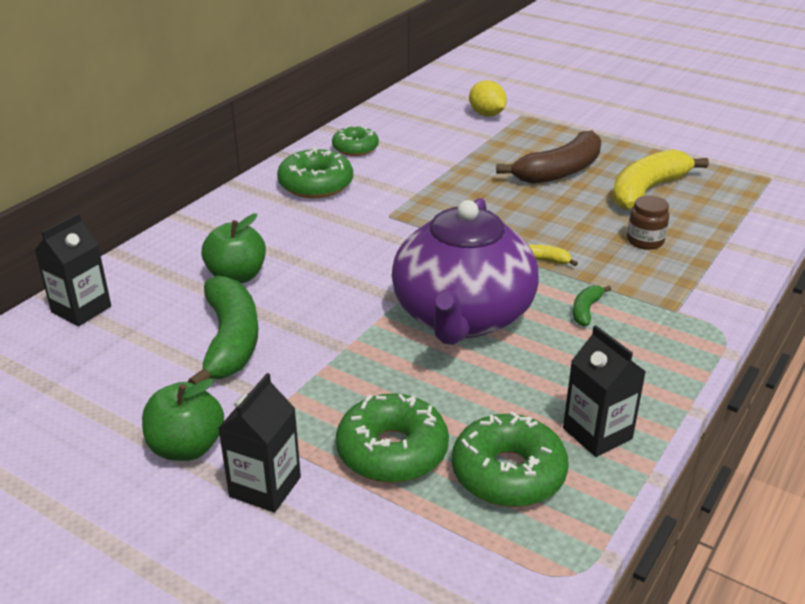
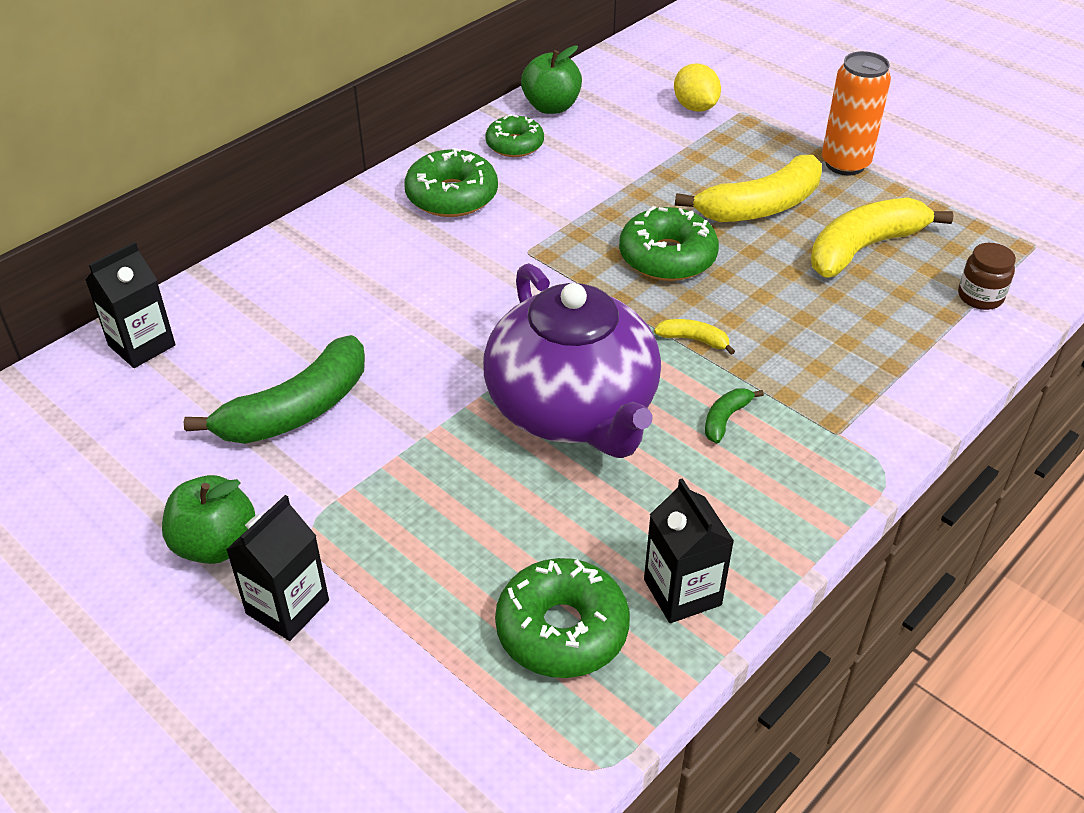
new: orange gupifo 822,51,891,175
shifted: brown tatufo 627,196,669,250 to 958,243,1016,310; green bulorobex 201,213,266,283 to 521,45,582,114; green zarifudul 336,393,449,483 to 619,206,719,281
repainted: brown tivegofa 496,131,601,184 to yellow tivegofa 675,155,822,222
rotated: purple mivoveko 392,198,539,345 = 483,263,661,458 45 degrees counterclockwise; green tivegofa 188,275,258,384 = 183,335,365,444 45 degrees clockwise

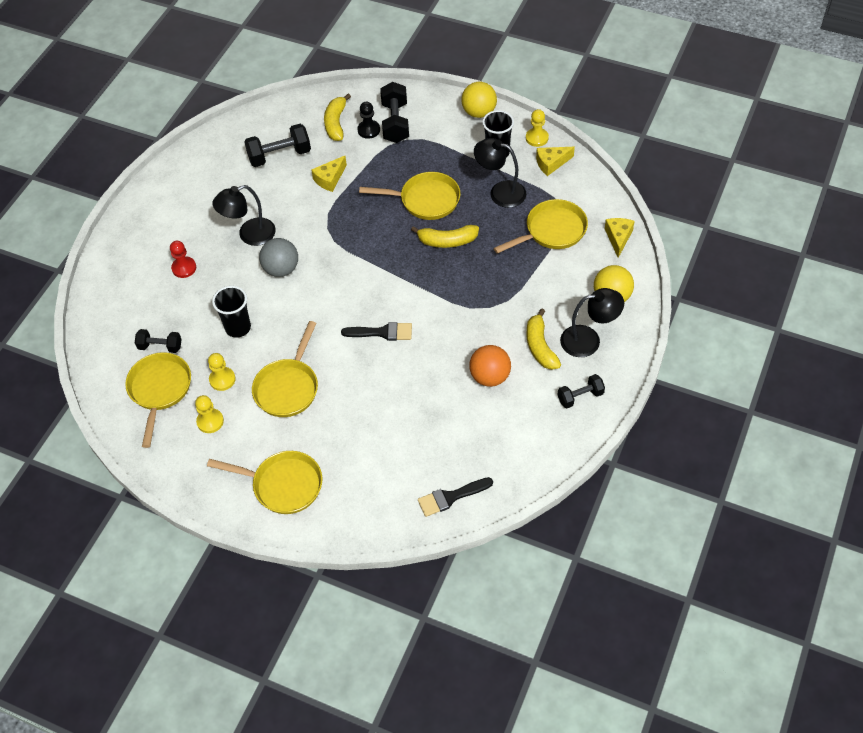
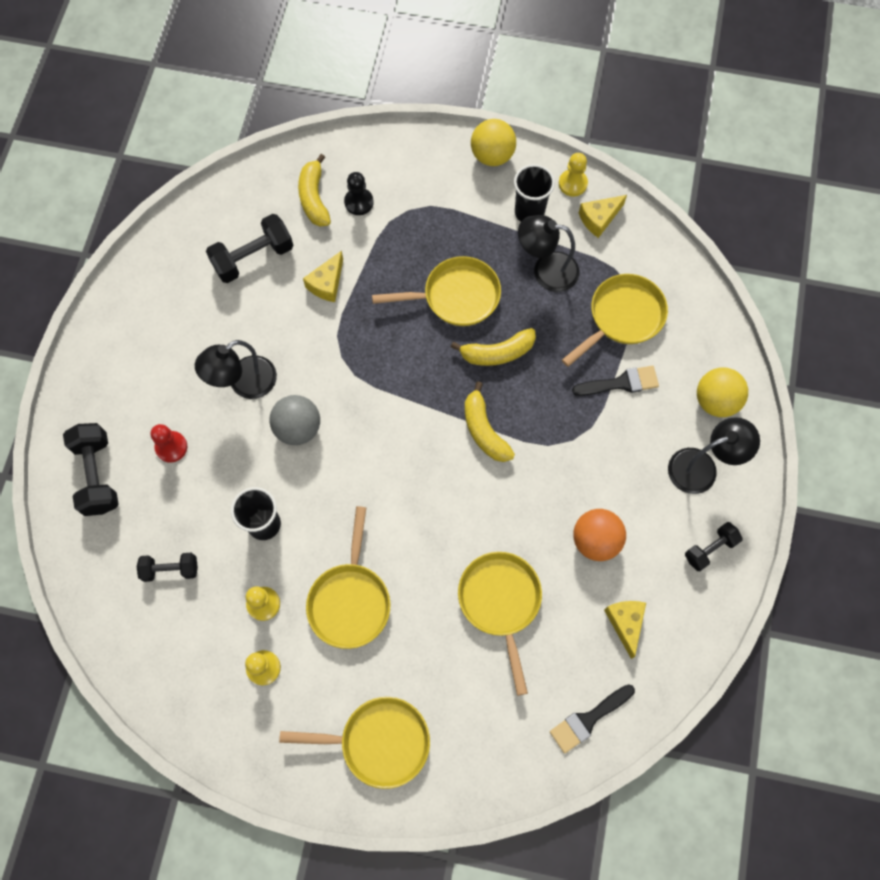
shifted: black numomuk 380,82,409,143 to 63,423,119,516; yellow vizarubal 605,218,634,258 to 604,601,646,659; yellow tivegofa 526,308,561,370 to 465,382,515,462; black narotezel 341,322,412,341 to 572,366,659,396; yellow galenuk 125,352,191,448 to 458,552,542,696

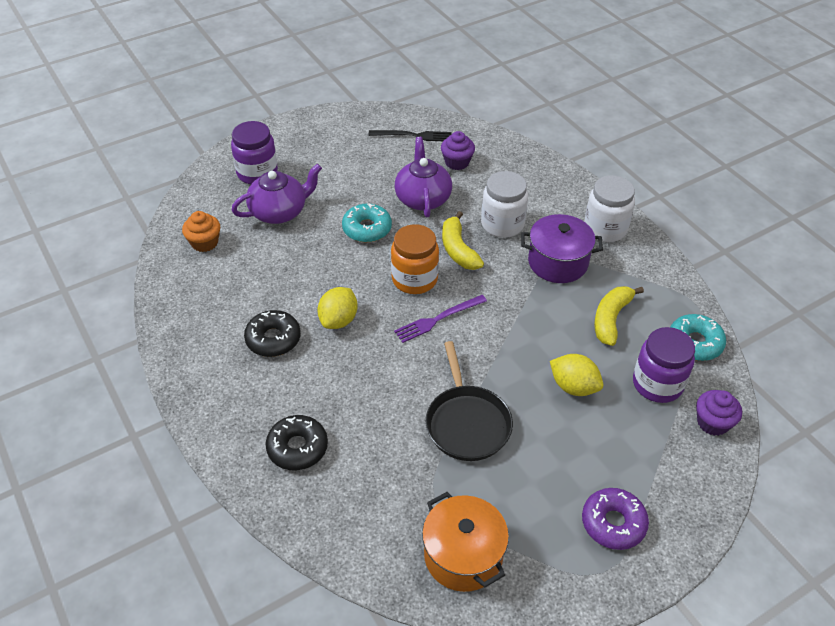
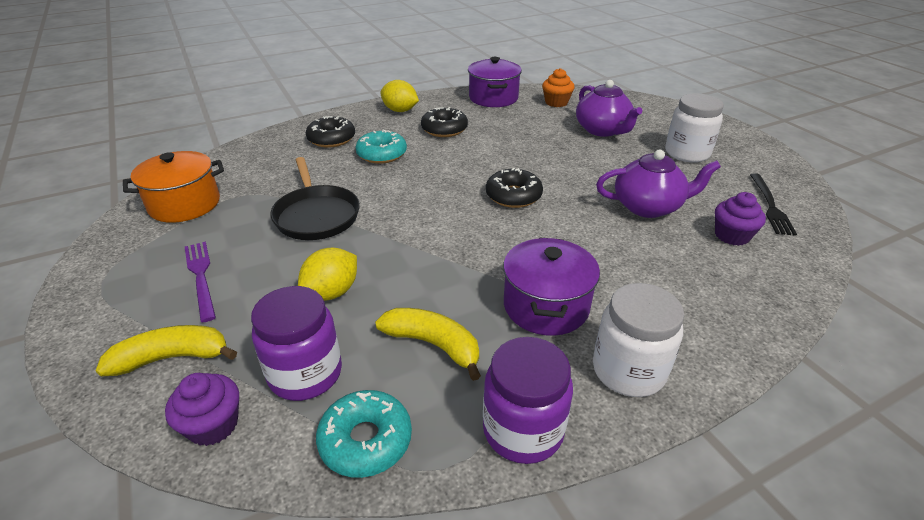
gone: purple zarifudul 582,488,649,550
new: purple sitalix 468,57,522,107
shifted: purple tatufo 231,121,278,184 to 483,337,573,464; white tatufo 481,171,528,238 to 665,93,724,163; turquoise zarifudul 342,203,392,242 to 355,130,407,164; yellow tivegofa 442,211,484,270 to 95,325,237,376; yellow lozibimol 317,287,358,329 to 380,80,419,112; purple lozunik 394,295,487,343 to 185,242,216,322
swapped: orange tatufo 391,224,439,294 to black zarifudul 486,168,543,208
rotated: black galenuk 426,341,513,461 = 270,157,360,240 105 degrees counterclockwise

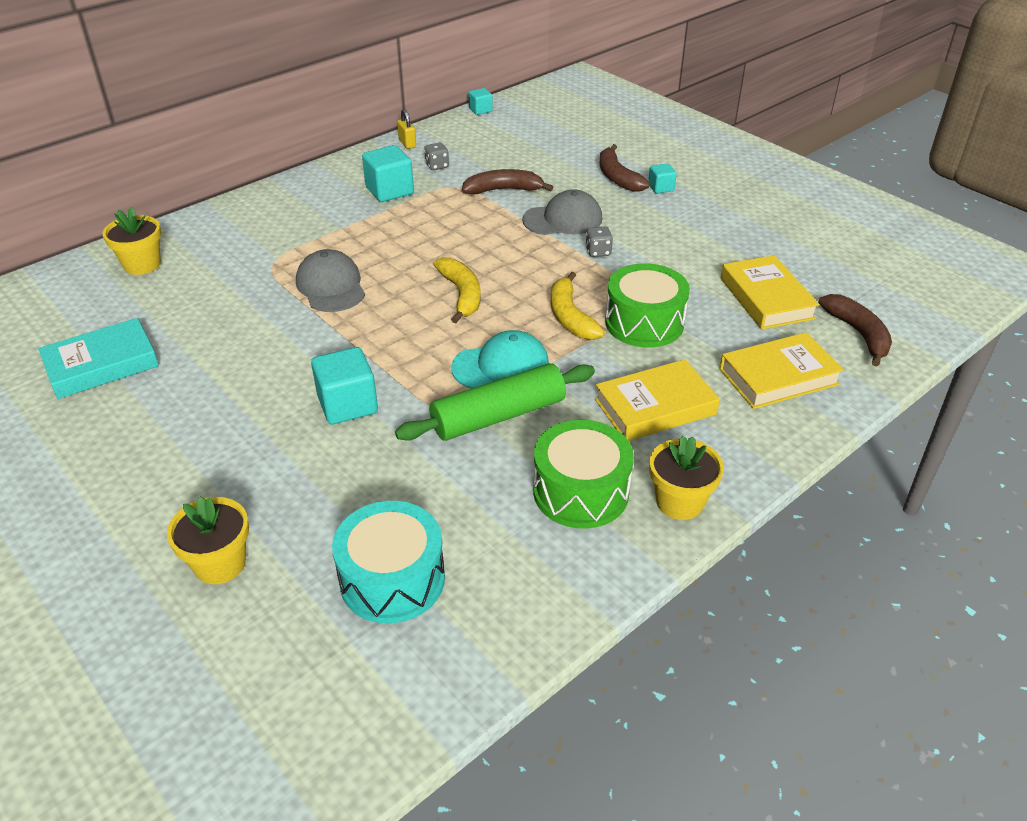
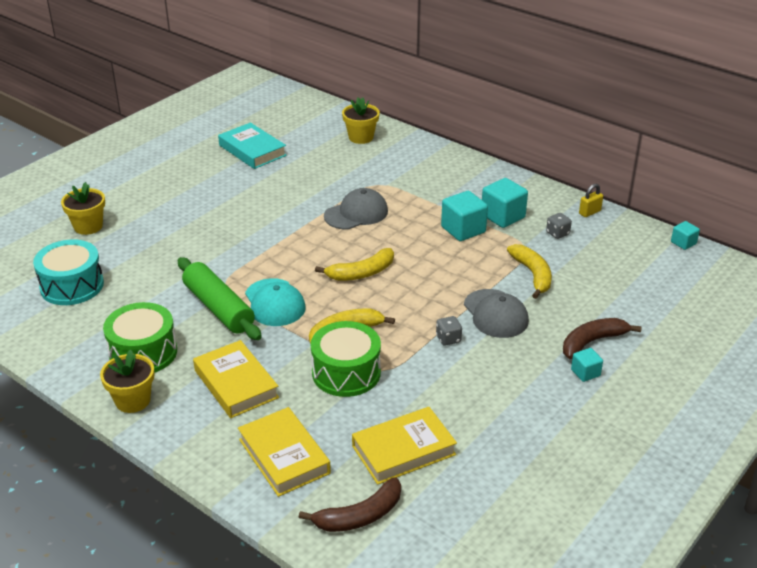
shifted: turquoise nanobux 311,347,378,425 to 441,191,488,241
repainted: brown tivegofa 462,169,553,194 to yellow tivegofa 507,244,552,299

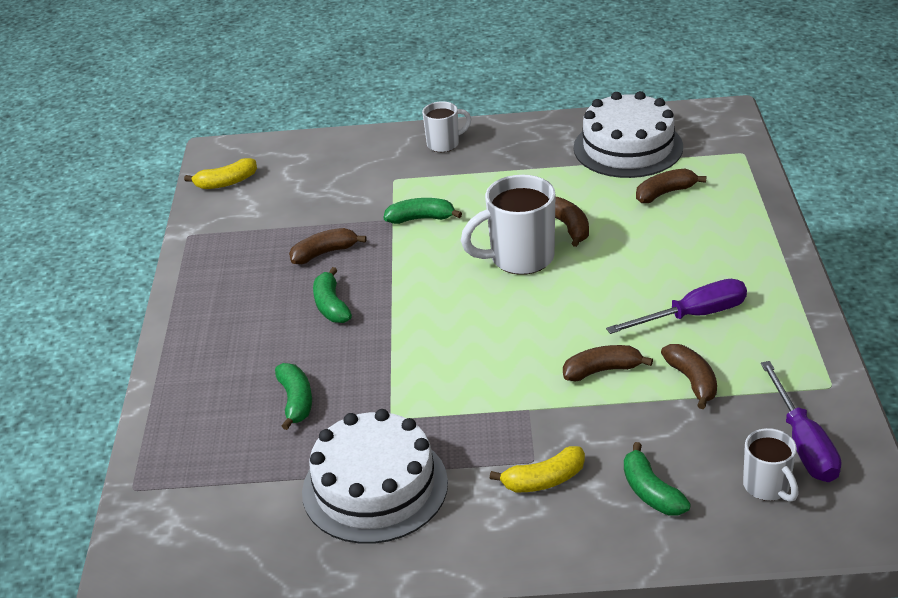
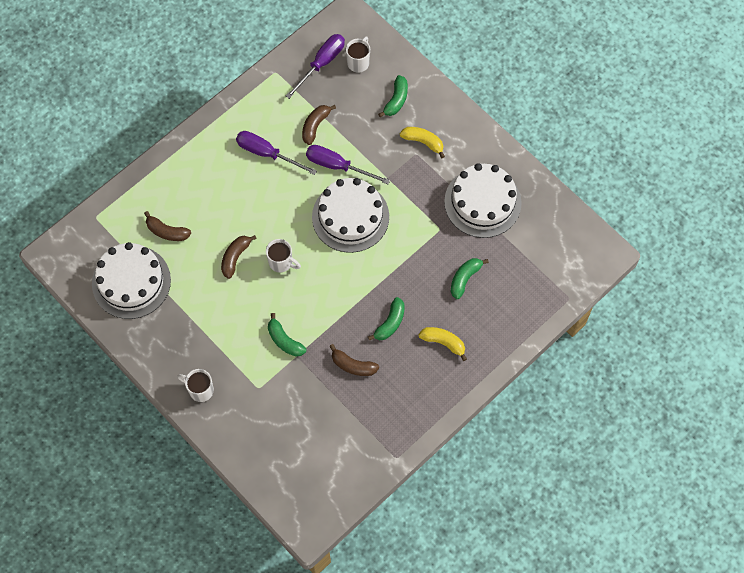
new: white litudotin 312,178,389,253
shifted: yellow tivegofa 184,158,257,189 to 418,327,467,361
swapped: brown tivegofa 563,345,653,381 to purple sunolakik 306,145,390,184
scaled: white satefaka 461,175,555,275 = 266,239,301,273 x0.58

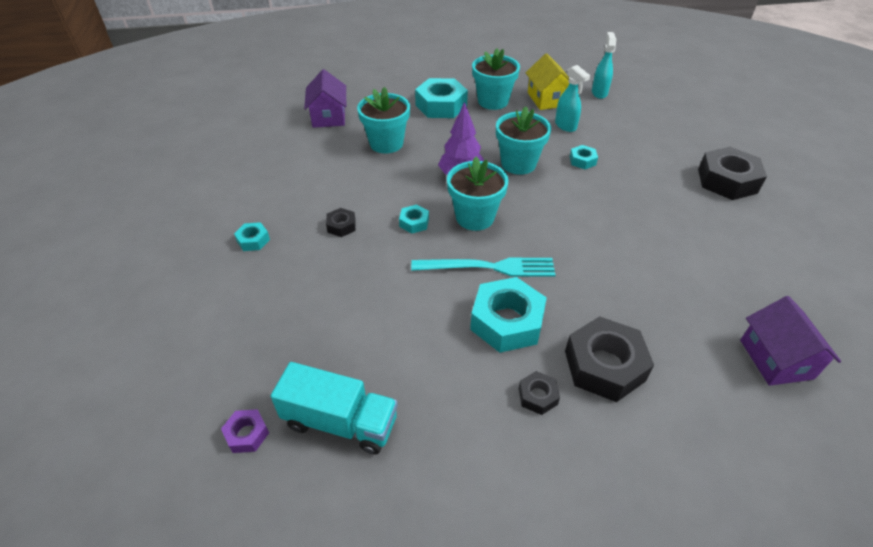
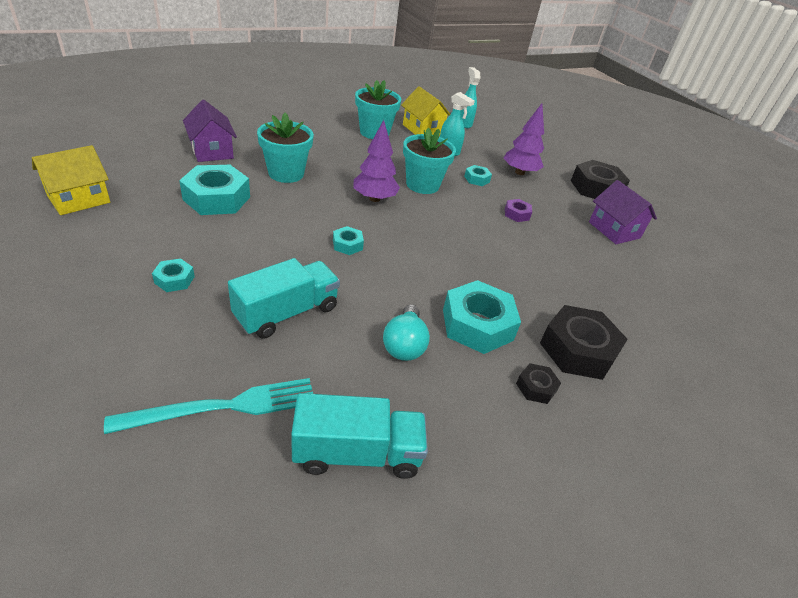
gone: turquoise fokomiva 447,157,508,231; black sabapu 326,208,356,237
new: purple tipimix 504,104,544,175; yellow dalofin 32,145,110,215; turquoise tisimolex 228,258,340,339; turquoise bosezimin 383,305,430,361
shifted: turquoise sabapu 415,78,468,118 to 179,165,250,215; turquoise lozunik 411,257,555,277 to 104,378,313,434; purple dalofin 740,296,841,386 to 589,180,657,244; purple sabapu 221,409,269,453 to 505,199,532,222

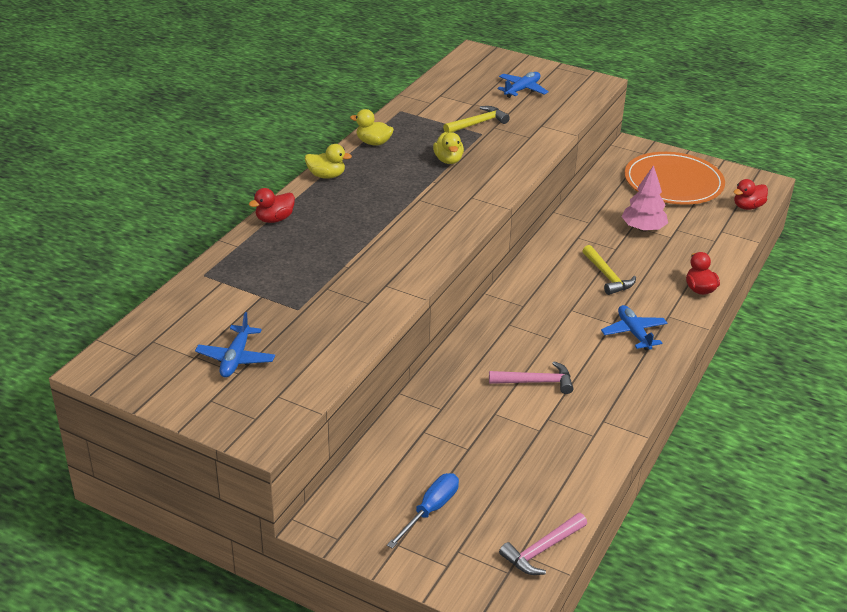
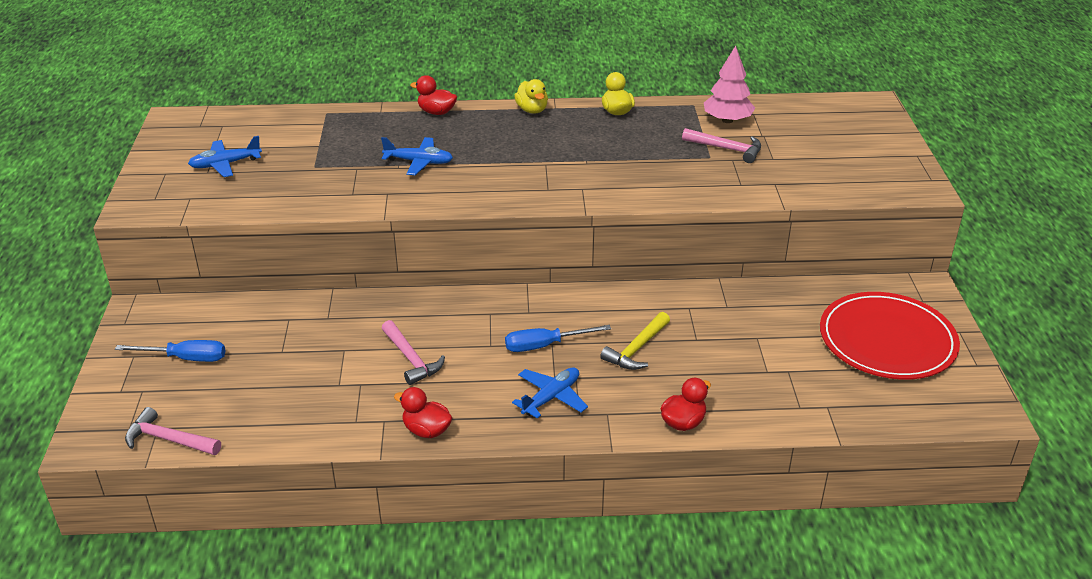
gone: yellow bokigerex 433,132,464,164
new: blue sunolakik 505,325,611,352
shifted: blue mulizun 497,72,549,98 to 381,137,453,175; pink tipimix 621,165,668,232 to 704,46,755,123; red bokigerex 734,179,768,210 to 394,387,452,438
repainted: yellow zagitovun 443,106,510,133 to pink zagitovun 682,128,761,163; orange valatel 624,152,725,205 to red valatel 820,292,960,379

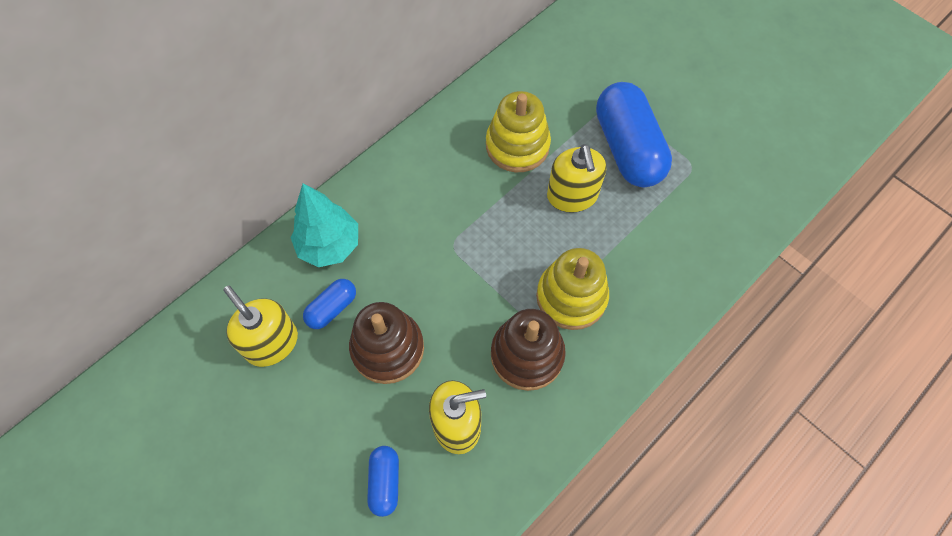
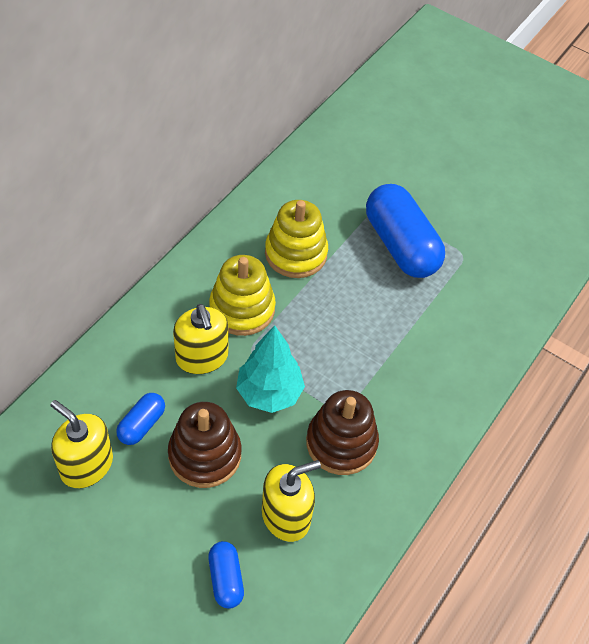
shifted: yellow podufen 547,144,607,213 to 173,304,229,374; turquoise tipimix 291,183,358,267 to 236,325,305,413; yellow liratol 536,248,609,330 to 209,255,276,336

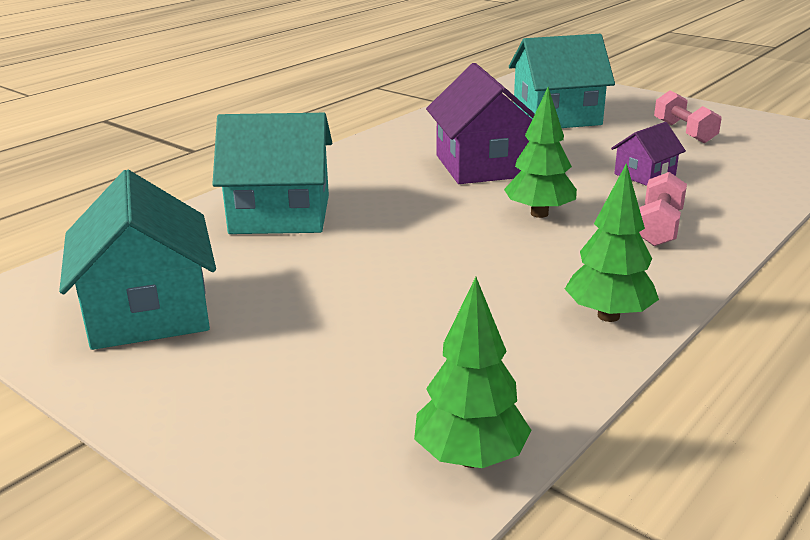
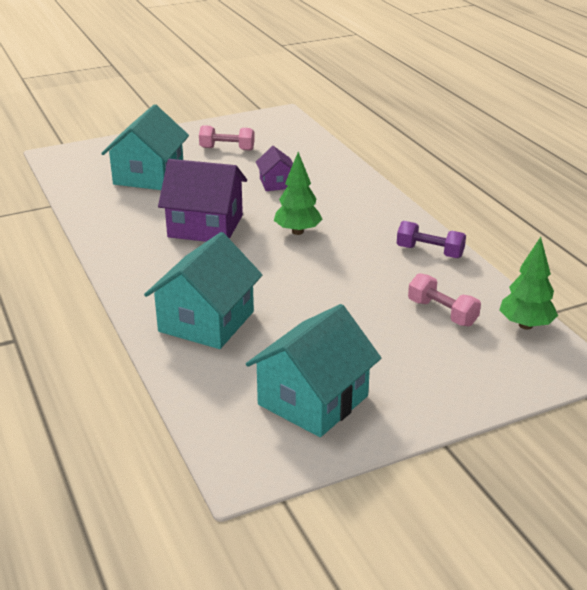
shifted: pink numomuk 639,172,687,246 to 408,273,481,327
swapped: green tipimix 565,163,659,322 to purple numomuk 397,221,466,258
rotated: turquoise dalofin 59,170,216,350 = 246,304,381,437 60 degrees counterclockwise

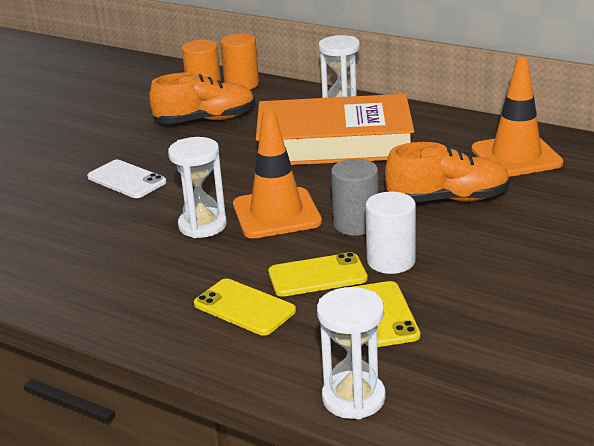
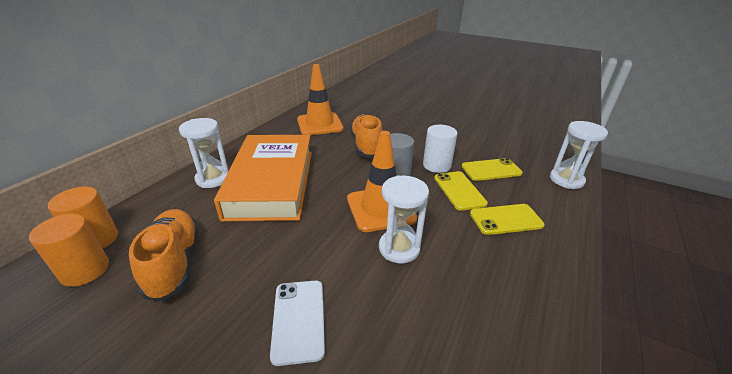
rotated: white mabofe 87,160,166,198 = 270,281,325,366 45 degrees counterclockwise; yellow mabofe 194,279,296,336 = 470,204,545,235 45 degrees clockwise

